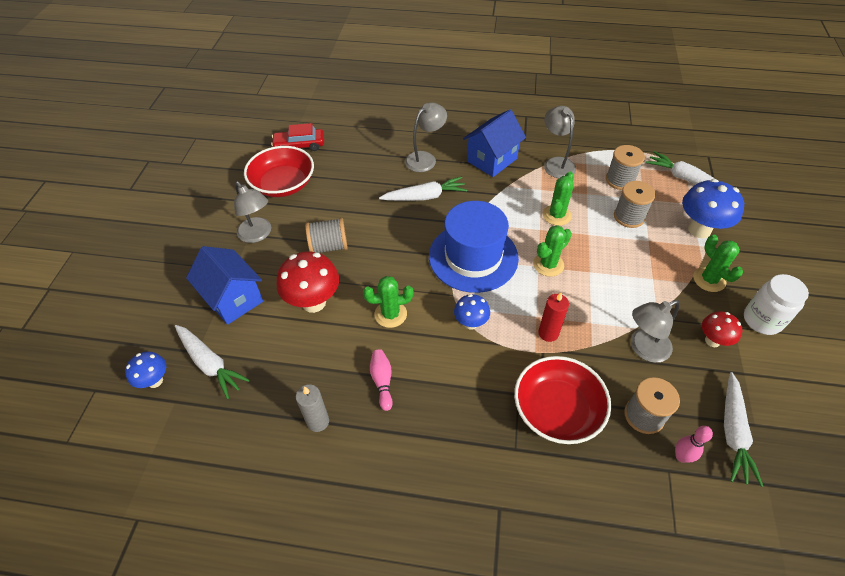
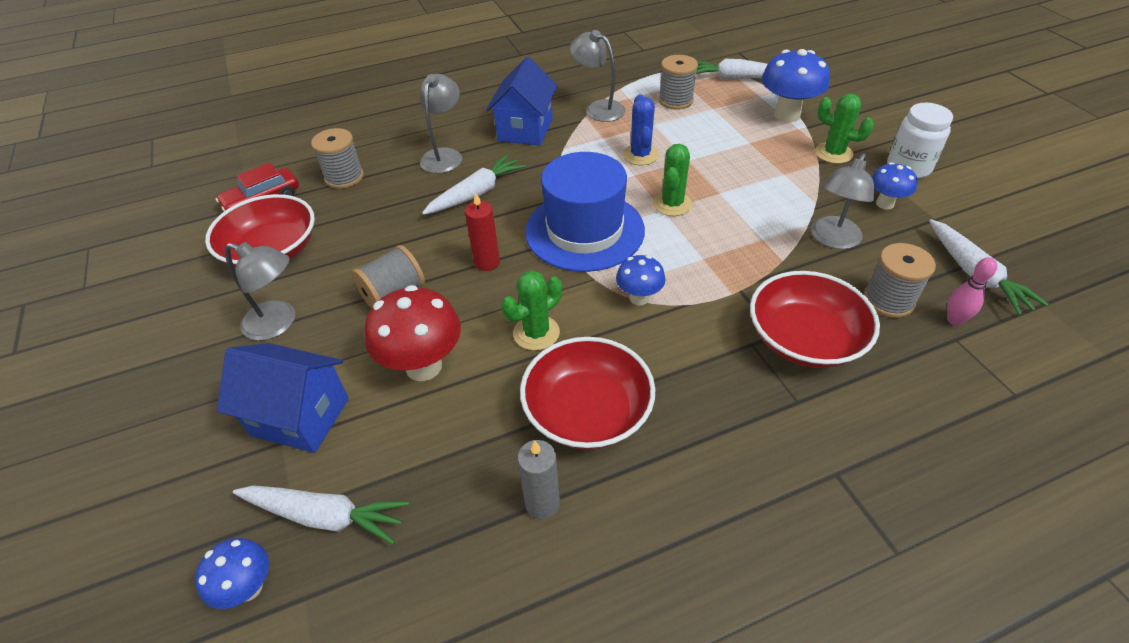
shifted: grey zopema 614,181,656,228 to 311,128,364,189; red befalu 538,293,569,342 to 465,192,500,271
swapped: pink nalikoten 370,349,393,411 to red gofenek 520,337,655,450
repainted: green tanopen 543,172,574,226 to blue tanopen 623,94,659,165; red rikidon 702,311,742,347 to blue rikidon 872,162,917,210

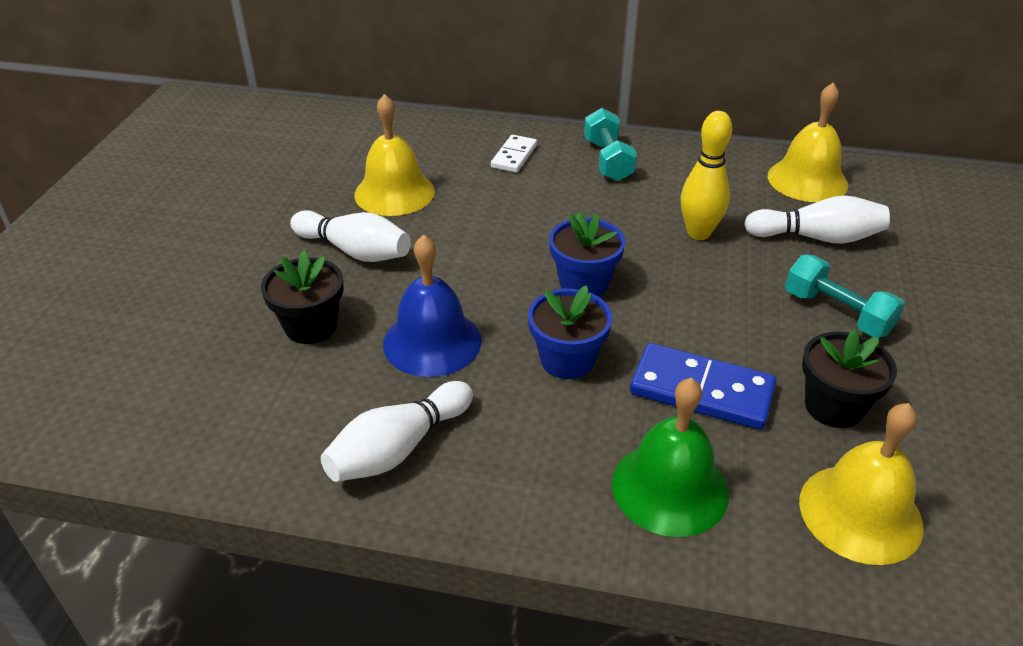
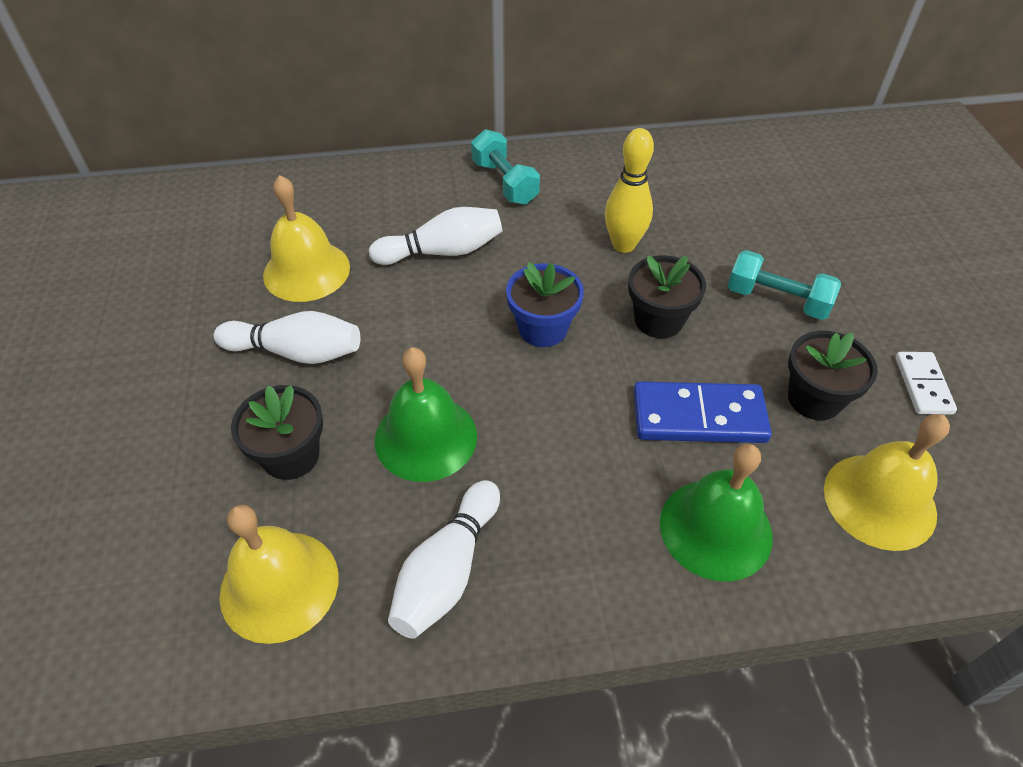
gone: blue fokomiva 528,285,613,379
new: black fokomiva 628,255,706,338
shifted: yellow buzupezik 768,82,848,202 to 219,505,339,644; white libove 491,135,537,173 to 895,352,957,415; white nalikoten 744,195,890,244 to 369,207,502,265
repainted: blue buzupezik 383,234,481,377 to green buzupezik 375,347,477,482

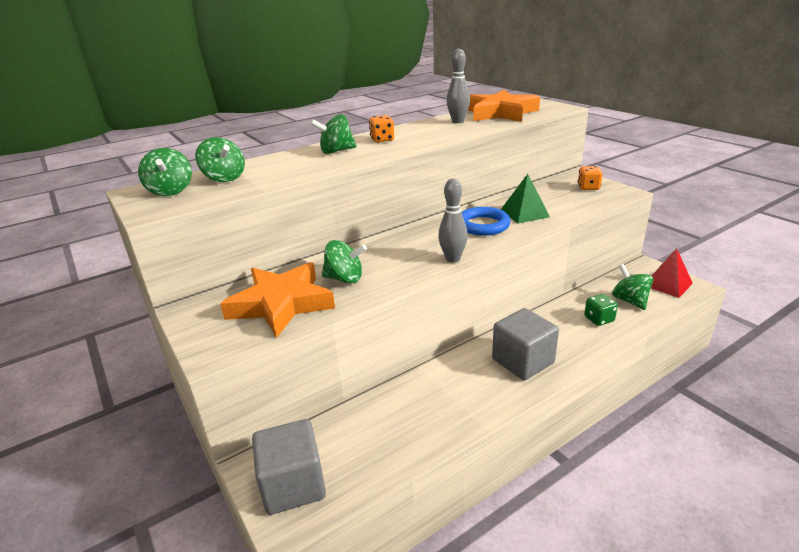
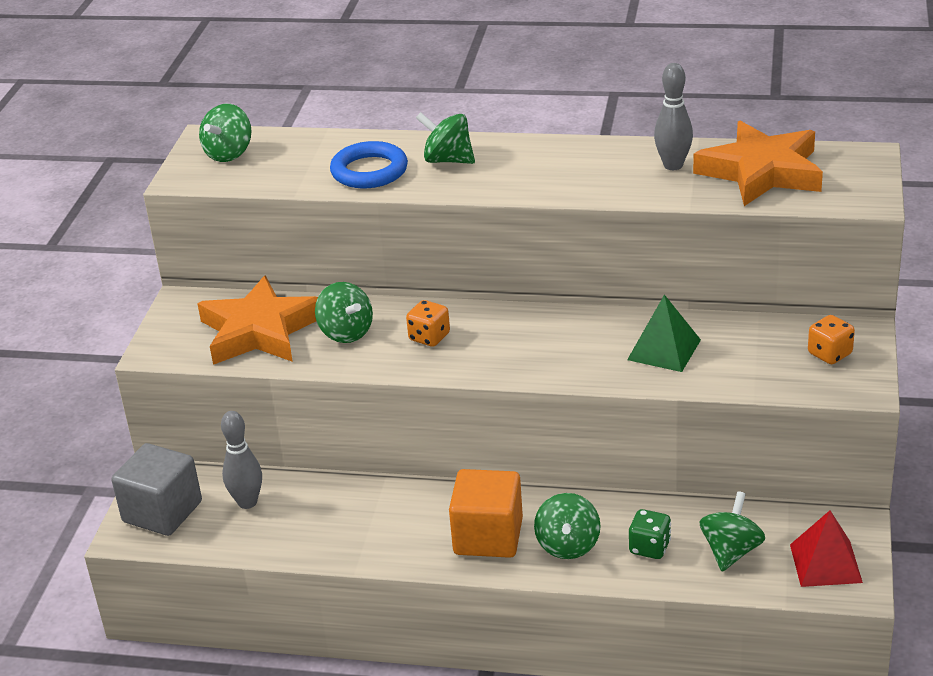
shifted: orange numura 369,115,394,143 to 406,300,450,347; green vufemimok 195,137,245,182 to 534,493,601,559; grey nalikoten 438,178,468,262 to 221,411,262,509; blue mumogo 461,207,511,236 to 330,141,408,188
repainted: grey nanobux 492,308,559,380 to orange nanobux 449,469,523,558

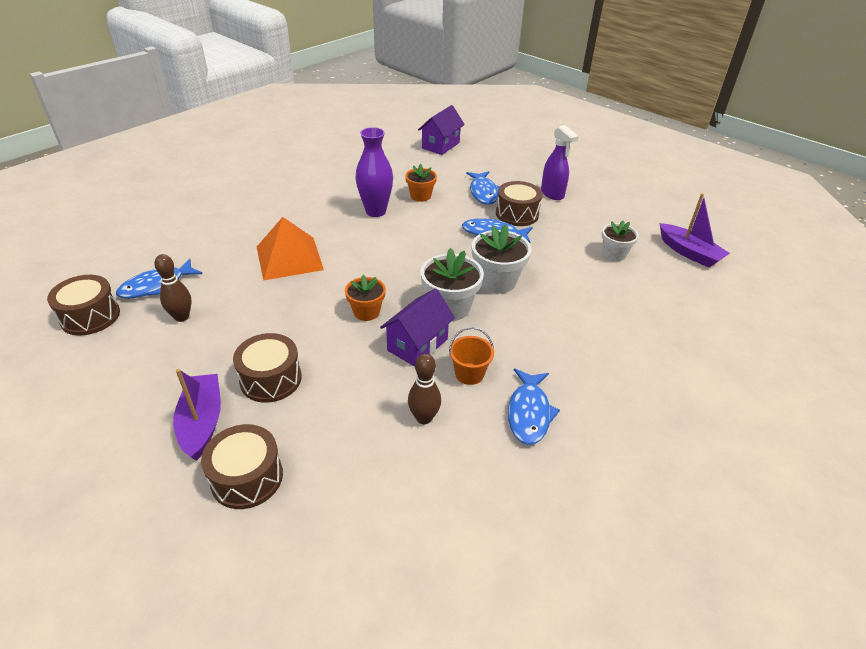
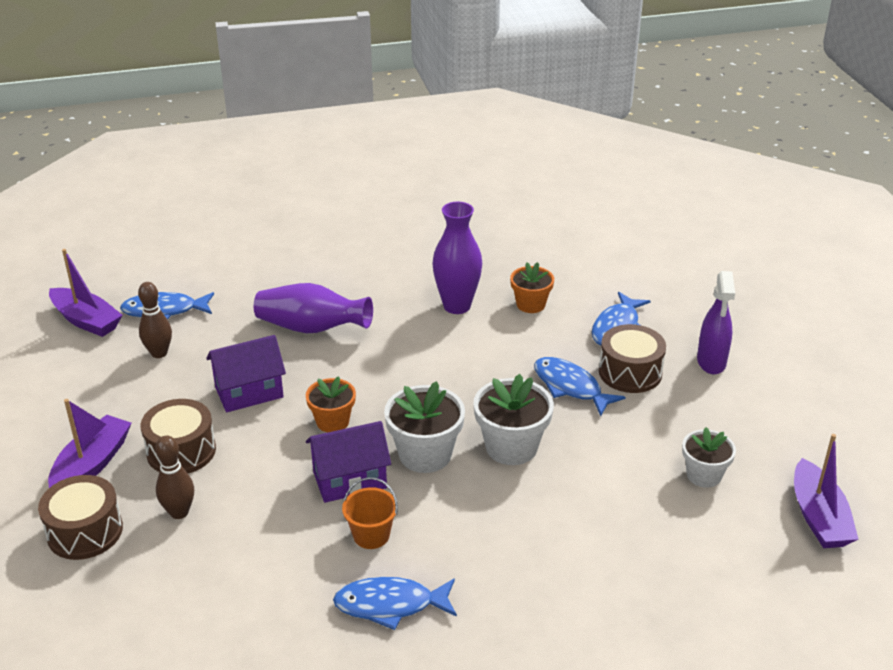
shifted: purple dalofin 418,105,465,155 to 206,335,286,412; brown nalikoten 408,353,441,424 to 155,435,194,519
swapped: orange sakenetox 257,217,324,281 to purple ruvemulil 254,283,373,333; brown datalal 47,275,120,336 to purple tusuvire 49,249,122,337
rotated: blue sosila 508,368,560,445 = 333,577,457,630 45 degrees clockwise

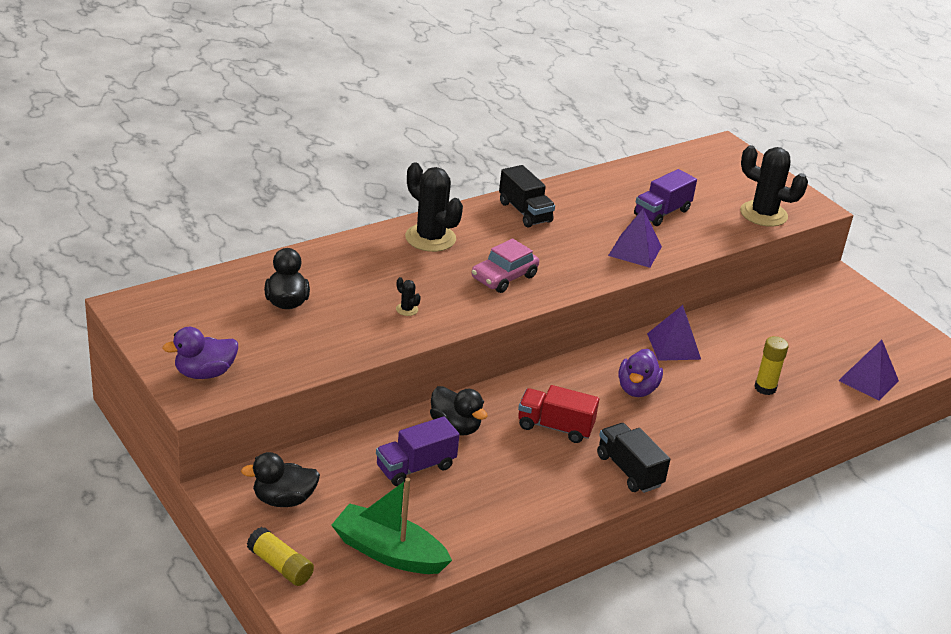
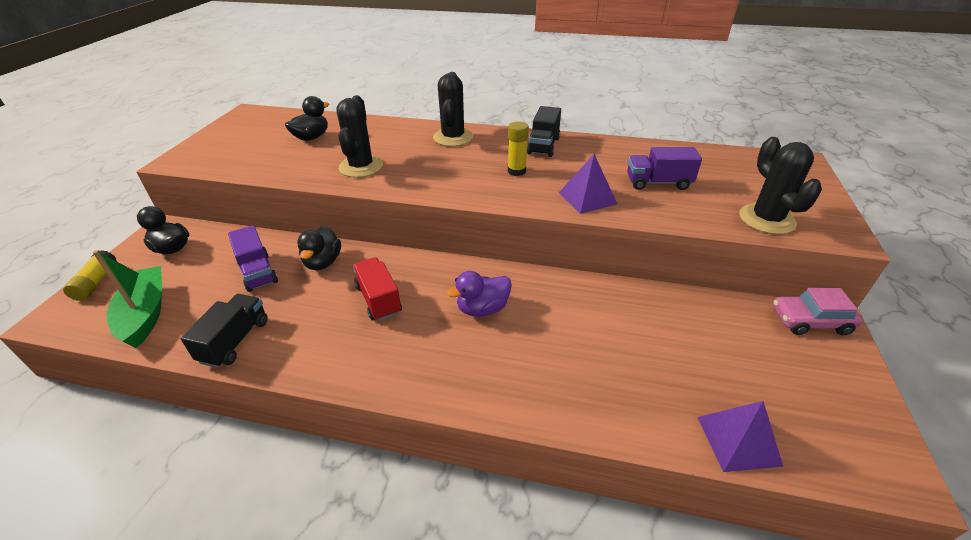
gone: purple sakenetox 647,305,701,361; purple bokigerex 162,327,238,379
shifted: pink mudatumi 472,239,539,293 to 773,288,863,335; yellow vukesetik 754,336,789,395 to 508,121,529,176; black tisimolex 597,423,670,493 to 181,294,268,368
rotated: purple tisimolex 376,416,460,486 = 228,225,278,292 135 degrees counterclockwise
scaled: black tanopen 396,277,421,316 = 336,95,383,178 x2.46

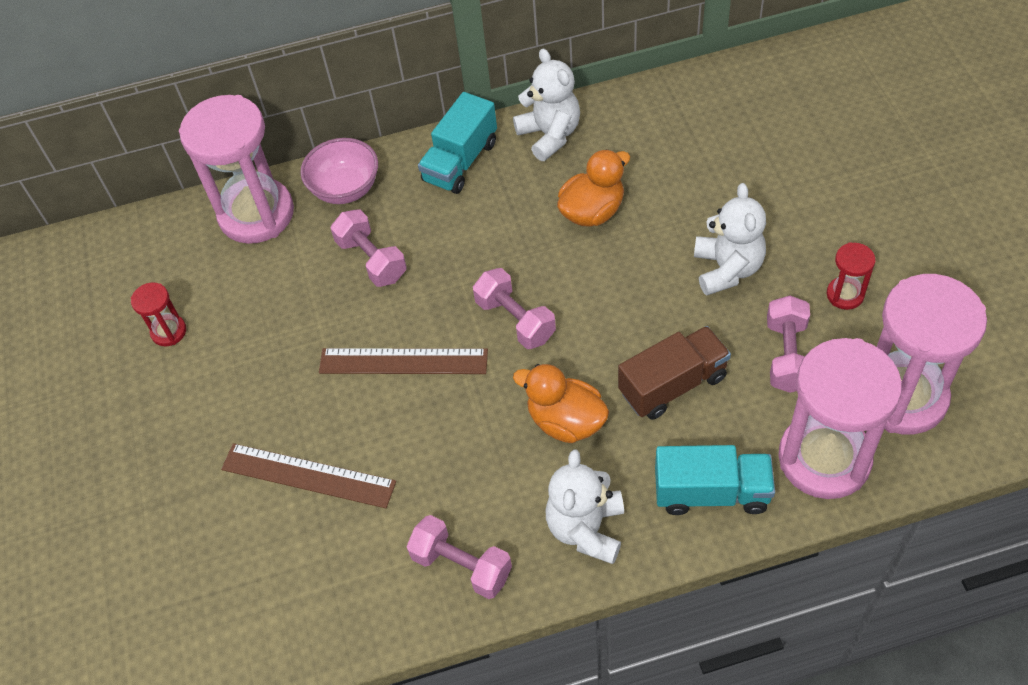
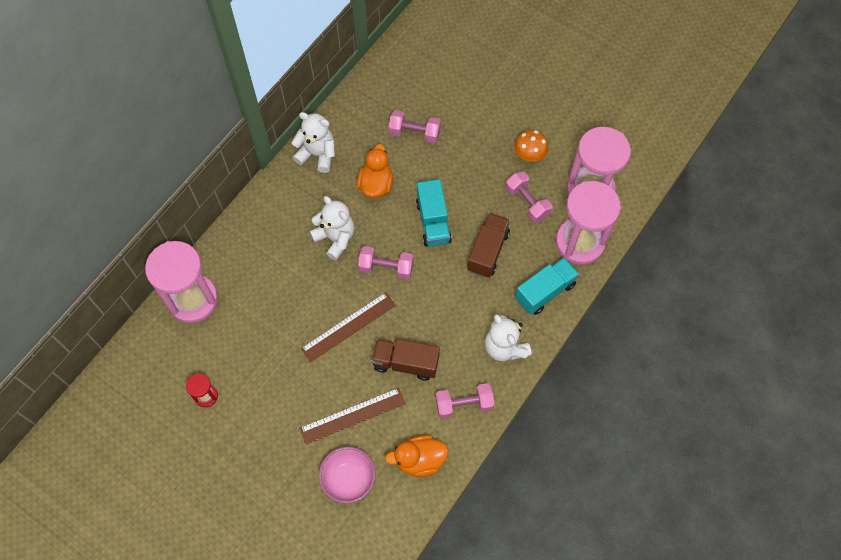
new: brown tisimolex 371,339,440,381
shifted: turquoise tisimolex 418,92,497,194 to 416,179,452,246; pink gofenek 300,138,378,204 to 319,447,376,503; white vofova 694,183,766,295 to 309,196,354,260; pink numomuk 331,209,407,287 to 389,110,441,143; orange bokigerex 513,364,609,443 to 385,435,448,477
swapped: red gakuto 827,242,875,310 to orange rikidon 514,130,548,162

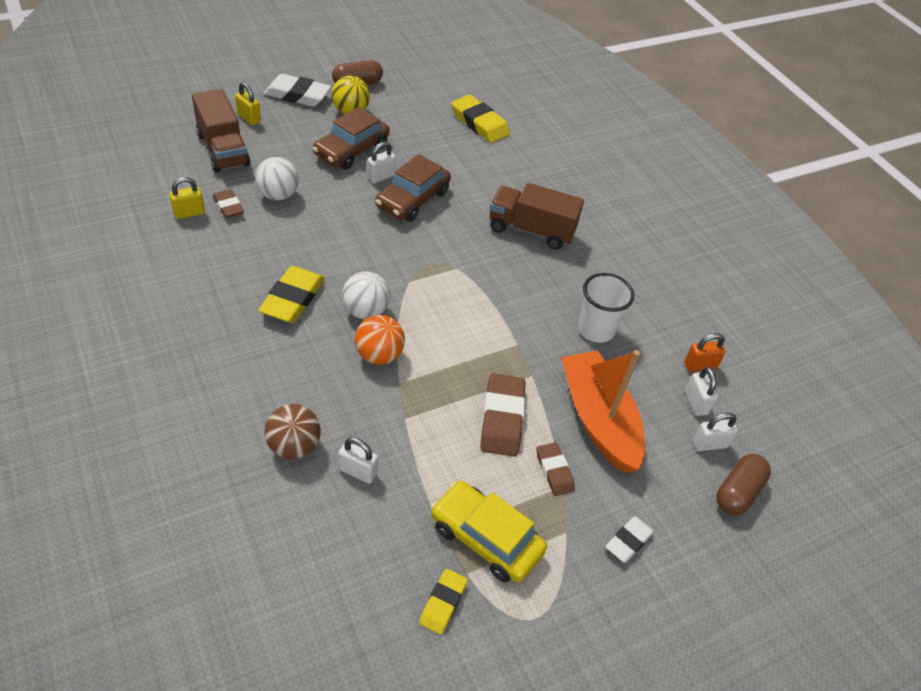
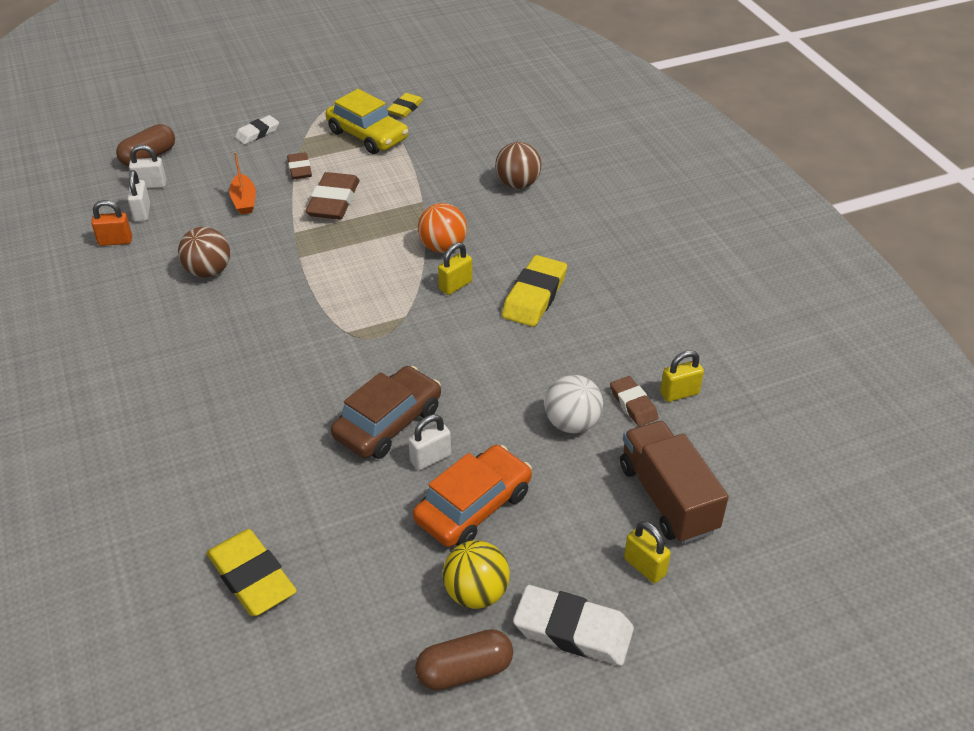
gone: brown tisimolex 490,183,584,250; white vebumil 339,437,378,484
swapped: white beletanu 342,271,390,319 to yellow vebumil 438,243,472,295; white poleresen 578,273,634,343 to brown beletanu 178,227,230,278
repainted: brown mudatumi 313,107,390,170 to orange mudatumi 413,445,532,547
scaled: orange tusuvire 561,350,645,473 = 229,152,256,215 x0.46

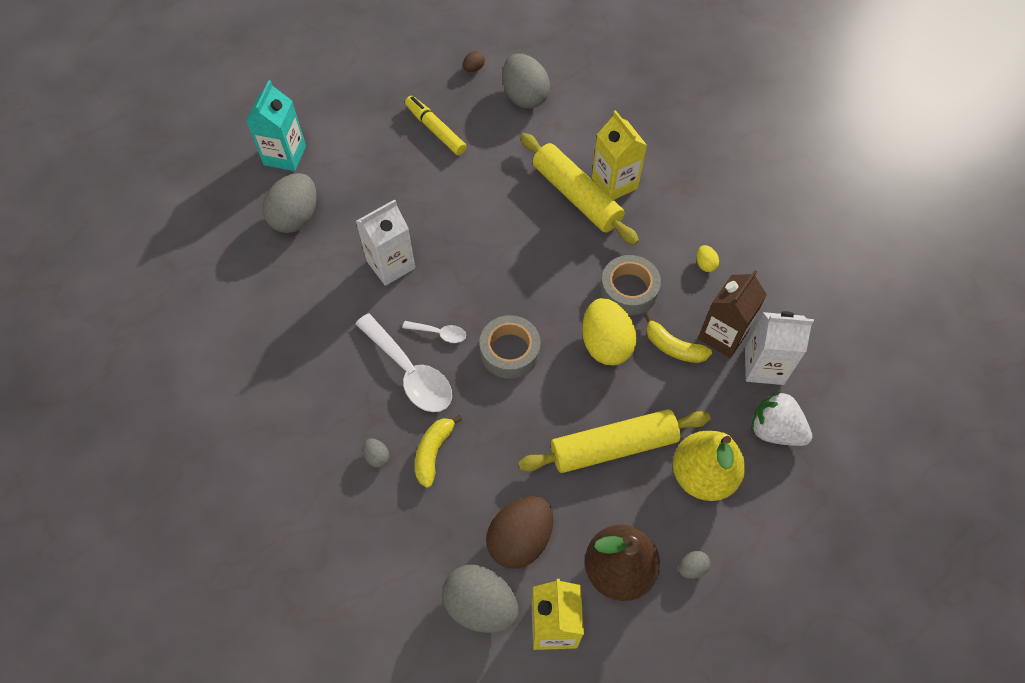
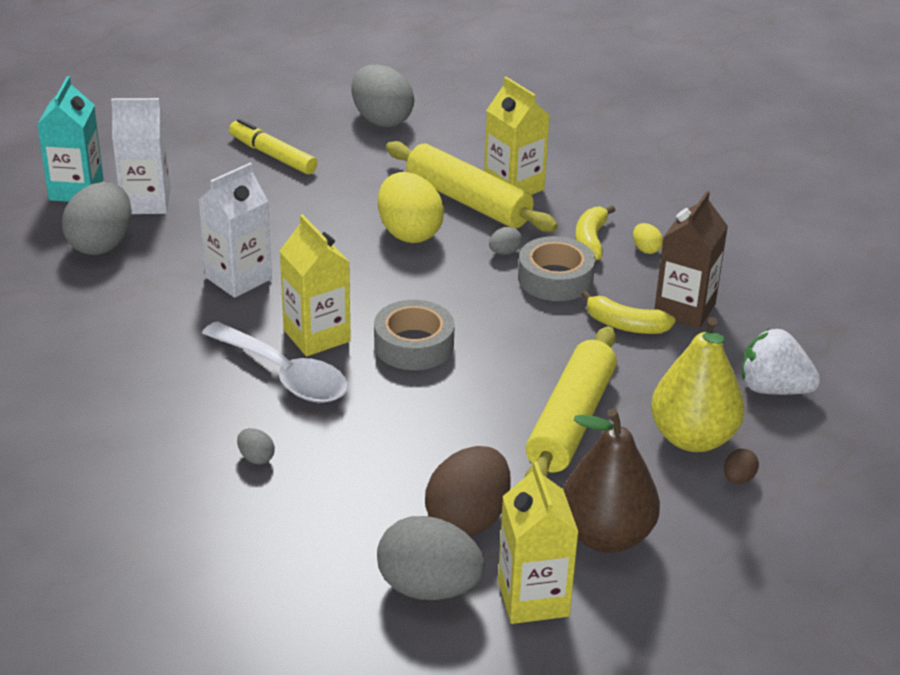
shifted: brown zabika 463,51,485,72 to 724,449,759,484; yellow zabika 582,298,637,365 to 378,172,444,243; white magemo 745,311,814,385 to 111,98,170,214; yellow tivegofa 415,415,462,488 to 575,205,615,261; grey zabika 679,551,710,579 to 489,227,522,255
swapped: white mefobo 402,321,466,343 to yellow magemo 280,214,351,356
rotated: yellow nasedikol 518,409,711,473 = 525,326,617,478 45 degrees counterclockwise

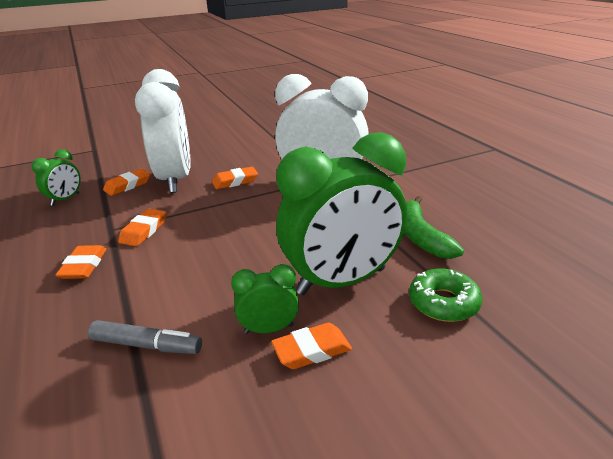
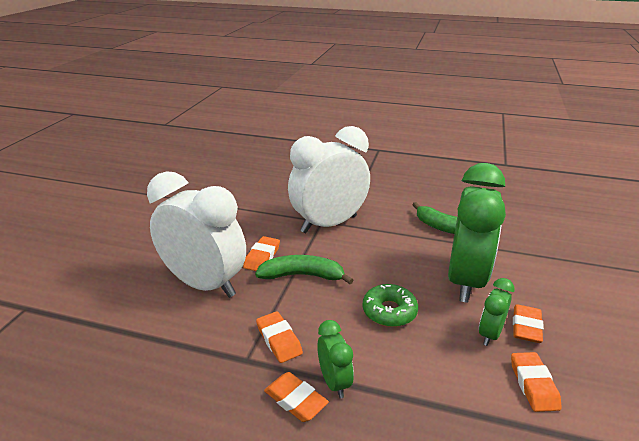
gone: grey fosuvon 88,320,202,354
new: green tivegofa 255,255,354,284
shifted: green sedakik 32,149,81,206 to 317,320,354,398; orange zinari 103,169,150,196 to 511,352,562,412; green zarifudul 409,268,482,322 to 362,284,418,327

